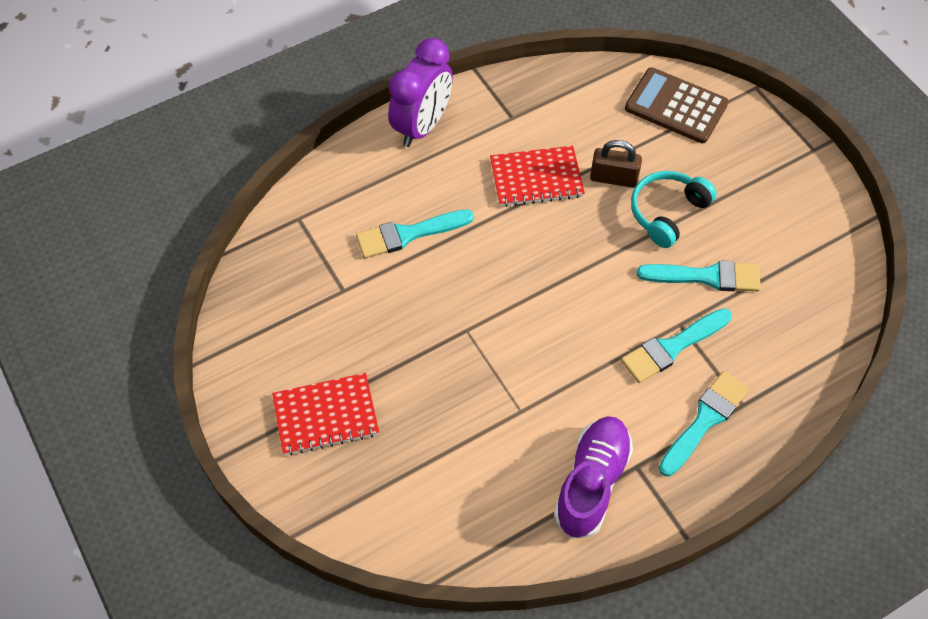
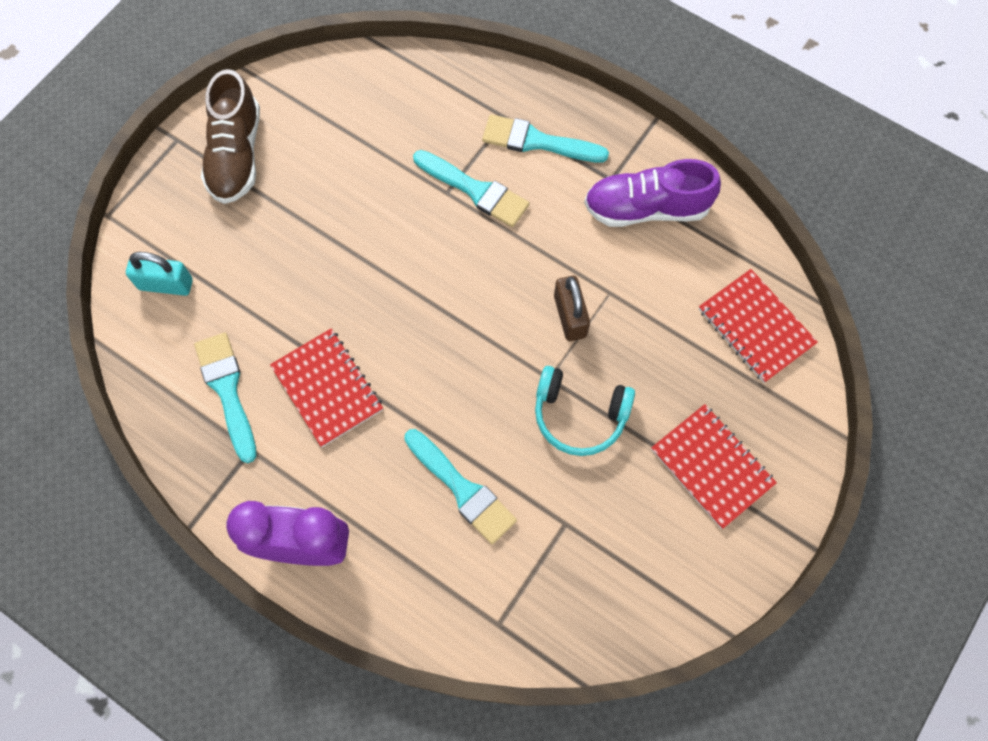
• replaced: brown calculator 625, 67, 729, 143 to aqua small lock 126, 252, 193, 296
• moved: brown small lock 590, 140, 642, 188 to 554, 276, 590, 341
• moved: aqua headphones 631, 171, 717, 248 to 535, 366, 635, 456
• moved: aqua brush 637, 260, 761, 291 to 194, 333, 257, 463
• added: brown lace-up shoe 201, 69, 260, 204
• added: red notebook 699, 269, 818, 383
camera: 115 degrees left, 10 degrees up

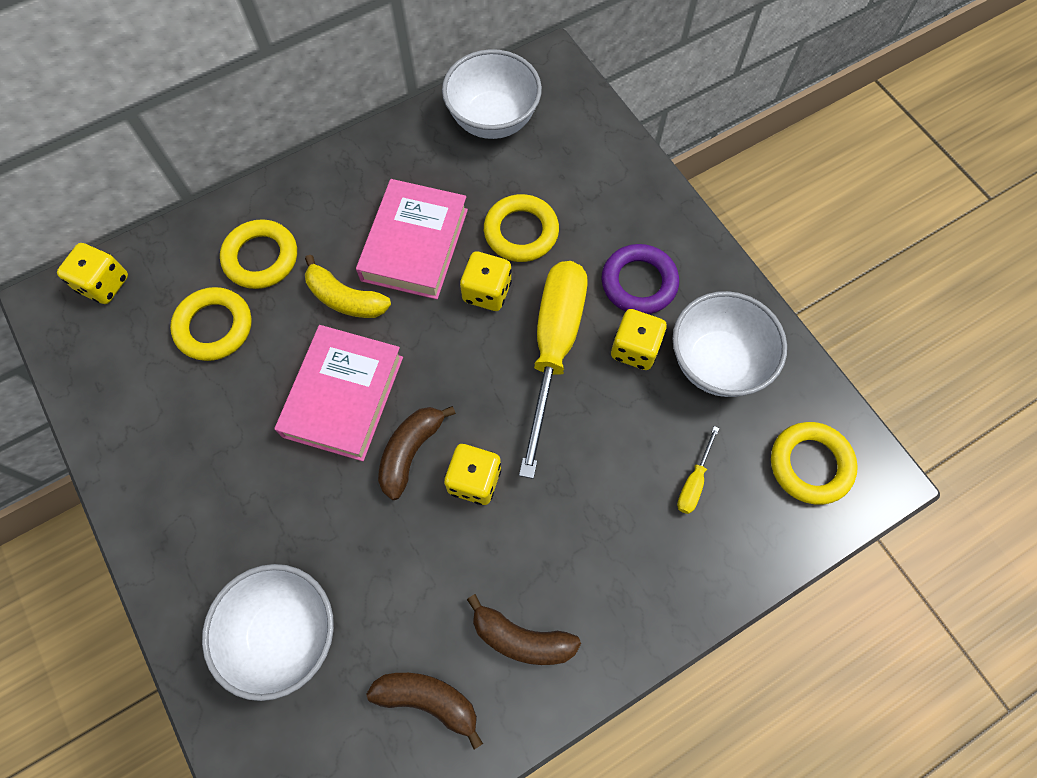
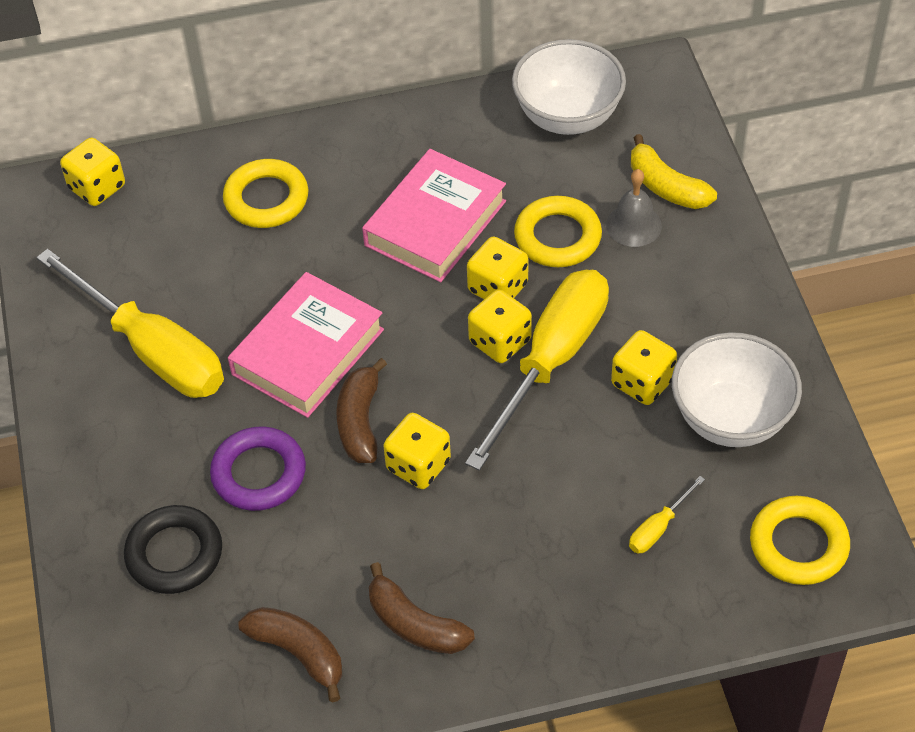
• moved: purple ring 601, 244, 679, 314 to 210, 427, 306, 511
• moved: bright yellow banana 305, 255, 391, 318 to 631, 134, 717, 209
• removed: bright yellow ring 170, 287, 252, 361
• turned: brown banana 378, 406, 456, 500 = 336, 358, 387, 463 45 degrees counterclockwise
• replaced: white deep dish 202, 564, 334, 701 to jet-black ring 124, 505, 222, 594
• added: grey hand bell 606, 169, 662, 247
• added: bright yellow screwdriver 36, 249, 224, 398
• added: bright yellow dice 468, 289, 532, 363
camera: 20 degrees right, 15 degrees down

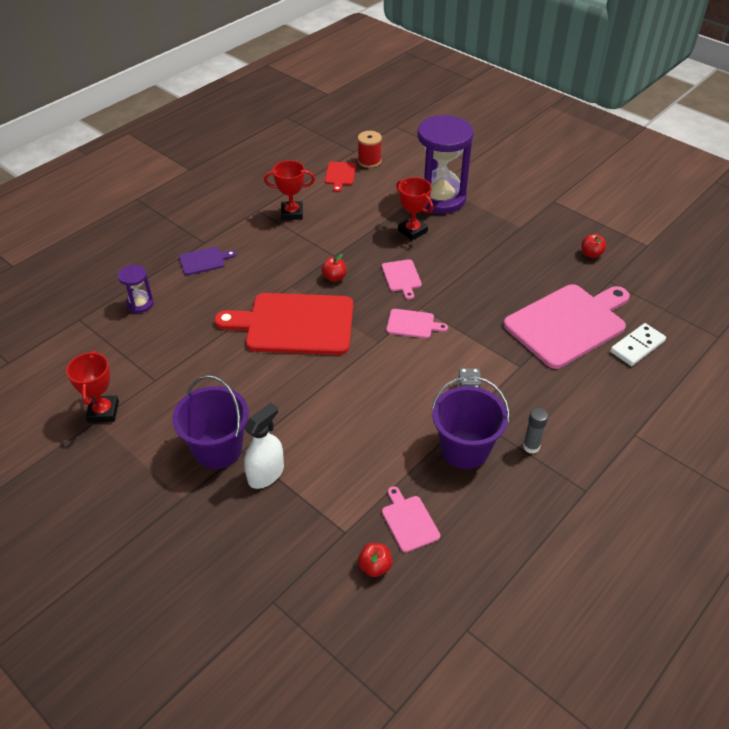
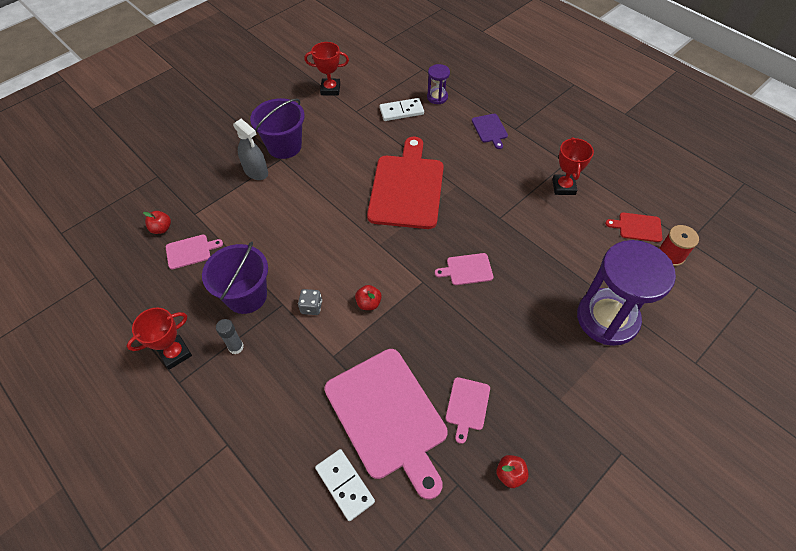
• moved: red trophy 396, 177, 433, 240 to 127, 307, 192, 370
• moved: red toy apple 321, 254, 346, 282 to 355, 285, 382, 310
• moved: pink bread board 386, 309, 448, 338 to 446, 377, 490, 444
• recoloured: white spray bottle 244, 402, 284, 489 to grey spray bottle 233, 119, 268, 180
• added: white domino piece 379, 98, 424, 121
camera: 95 degrees right, 10 degrees up

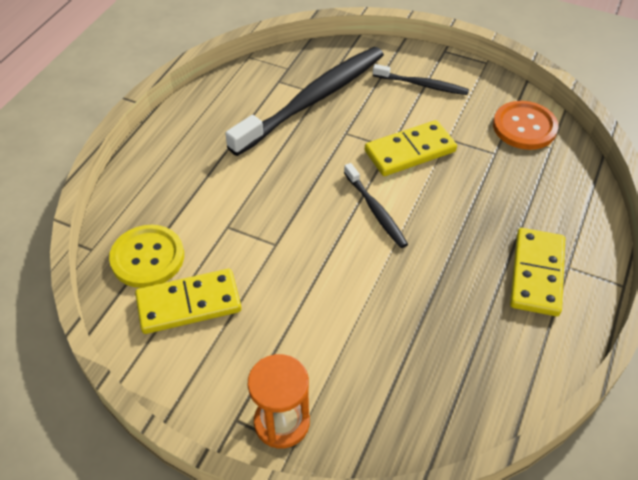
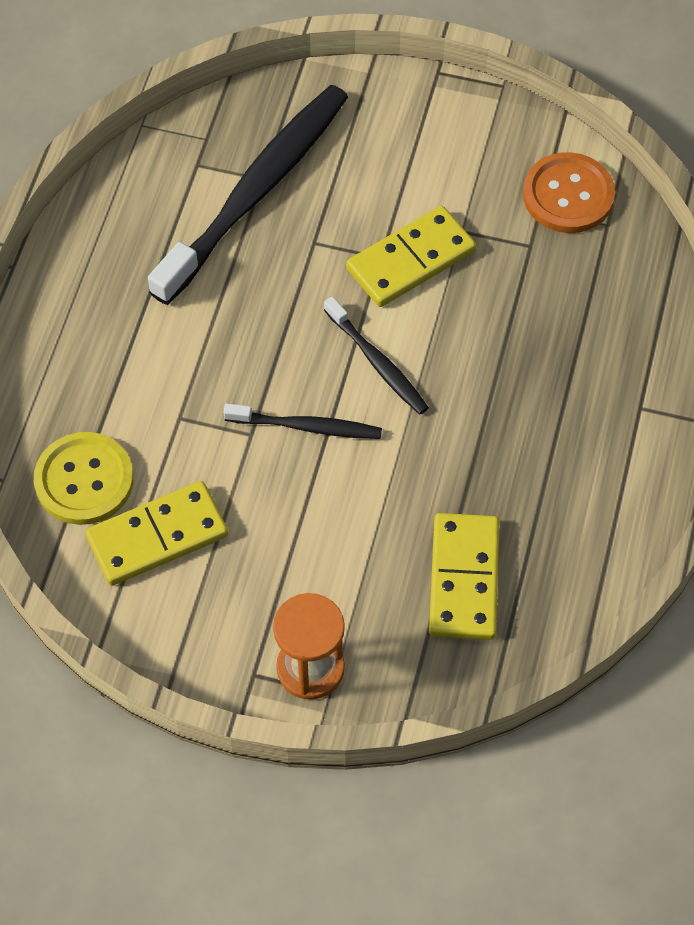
• moved: jet-black tooth brush 373, 64, 469, 95 to 223, 403, 382, 439
• moved: bright yellow domino piece 510, 228, 565, 316 to 429, 513, 499, 640
camera: 10 degrees left, 10 degrees up

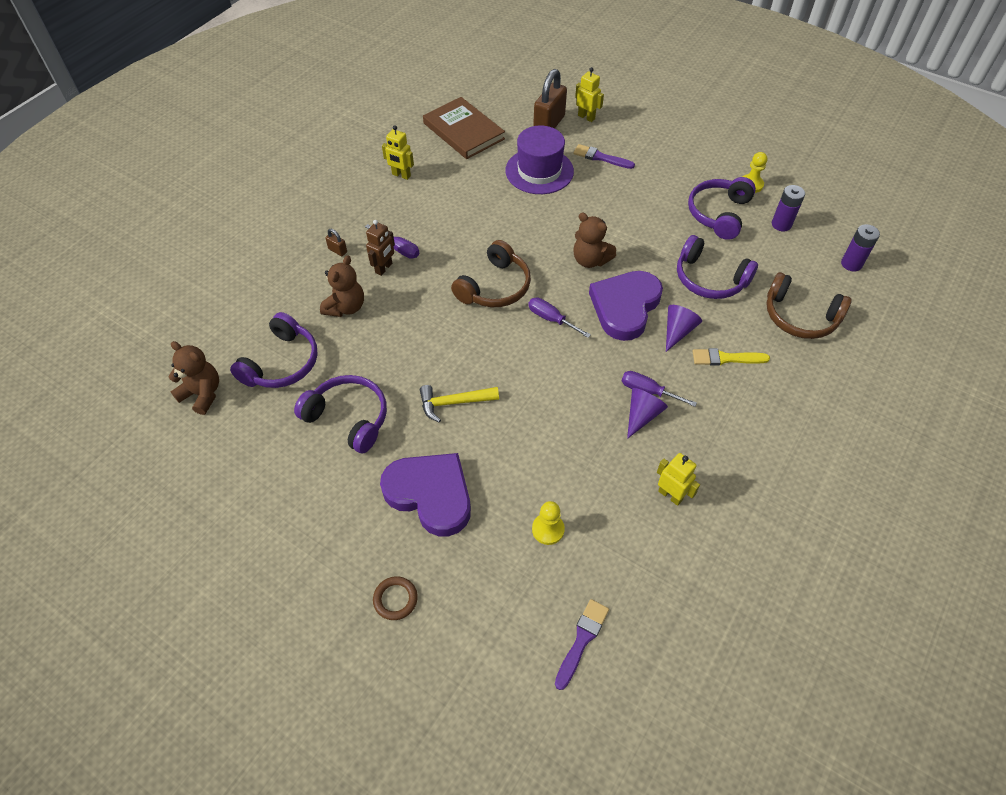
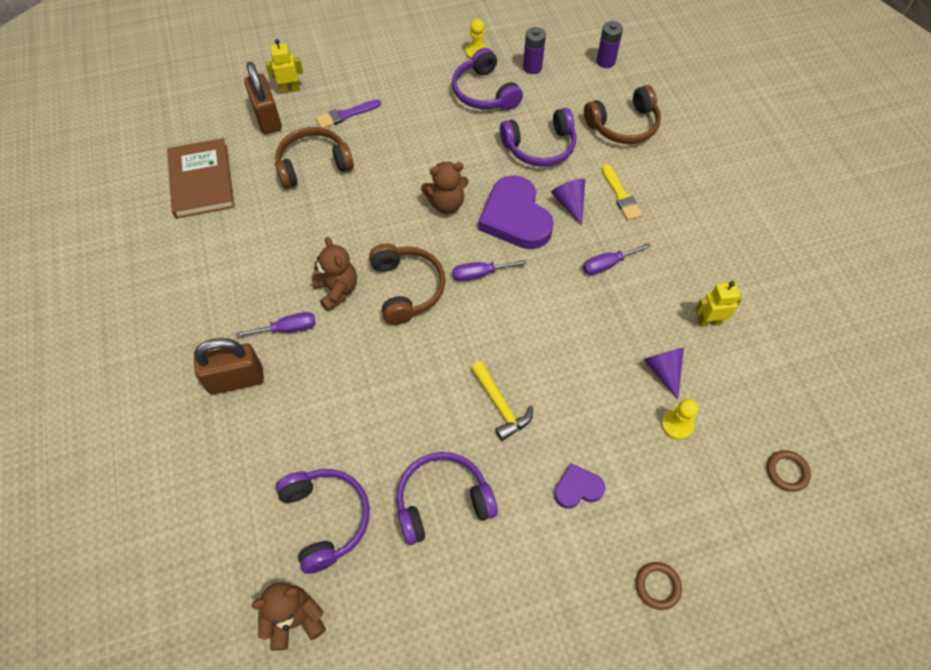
• turned: brown book 423, 97, 505, 159 = 167, 138, 235, 219 75 degrees clockwise
• removed: bright yellow robot 382, 125, 414, 180
• replaced: purple top hat 505, 126, 574, 194 to brown headphones 275, 127, 354, 189
• removed: brown robot 366, 220, 395, 276
• resized: brown small lock 325, 229, 347, 256 = 194, 338, 264, 395 x2.32
• moved: brown teddy bear 320, 255, 364, 317 to 311, 237, 357, 312
• turned: bright yellow brush 693, 348, 770, 366 = 602, 164, 642, 220 60 degrees counterclockwise
• turned: bright yellow hammer 420, 385, 499, 423 = 471, 361, 533, 441 60 degrees counterclockwise
• moved: purple solid cone 627, 388, 668, 439 to 644, 348, 684, 400
• resized: purple heart shape 380, 453, 471, 536 = 554, 463, 605, 509 x0.50
• replaced: purple brush 555, 599, 609, 690 to brown ring 767, 450, 811, 492
camera: 50 degrees left, 5 degrees up

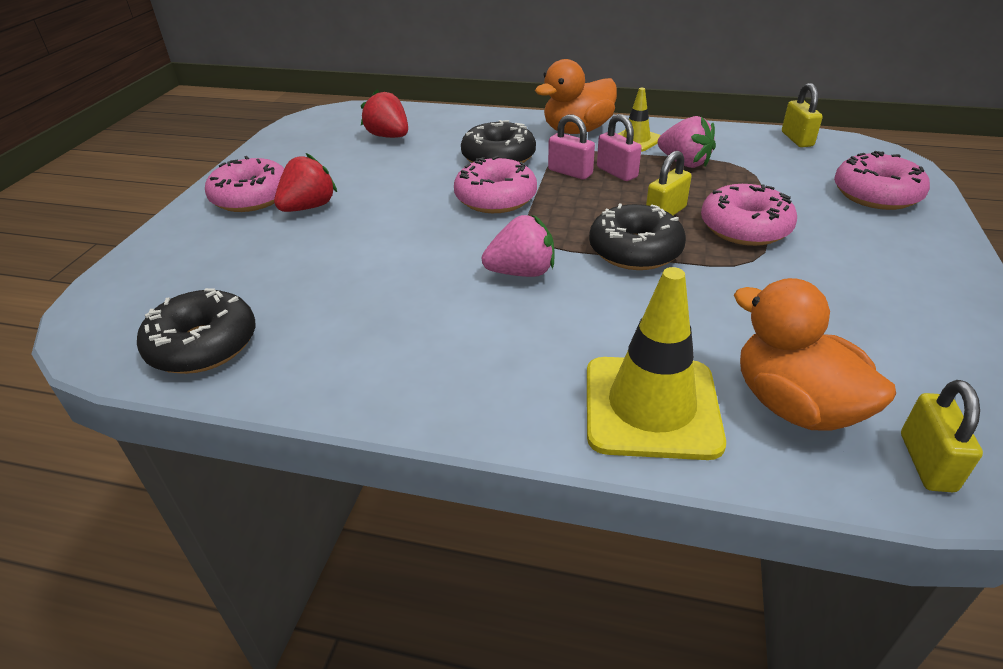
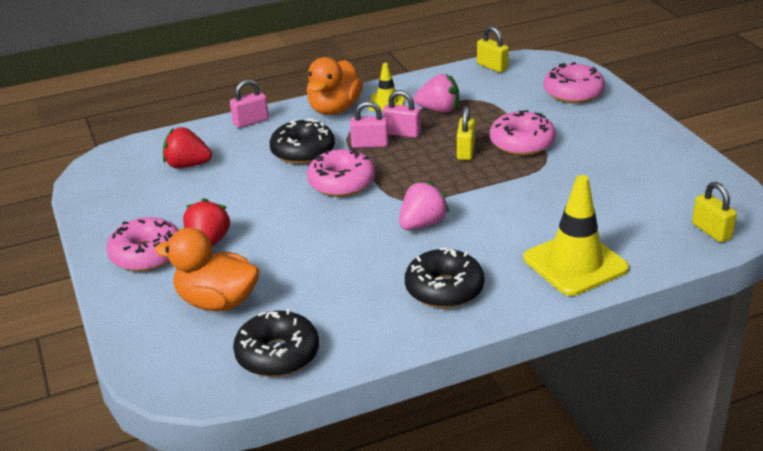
• moved: jet-black doughnut 589, 203, 686, 270 to 405, 248, 484, 308
• moved: orange-coloured toy duck 734, 278, 896, 431 to 155, 228, 260, 311
• added: pink small lock 230, 79, 269, 128
camera: 35 degrees left, 5 degrees down

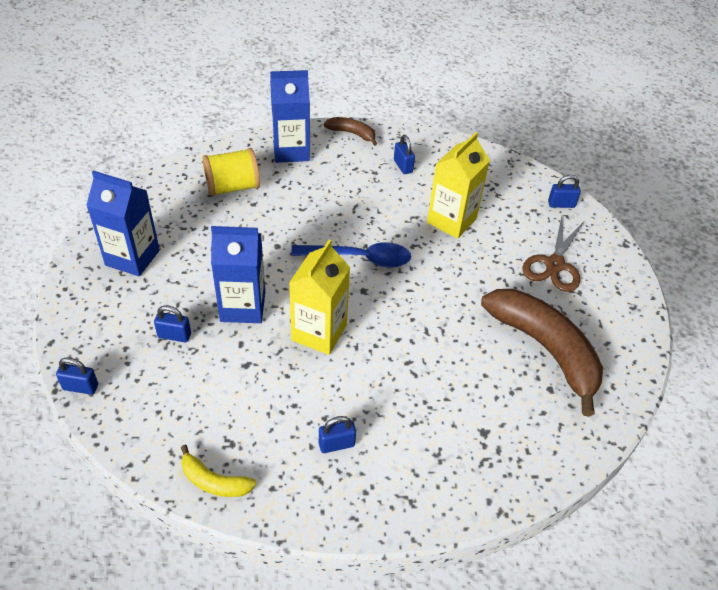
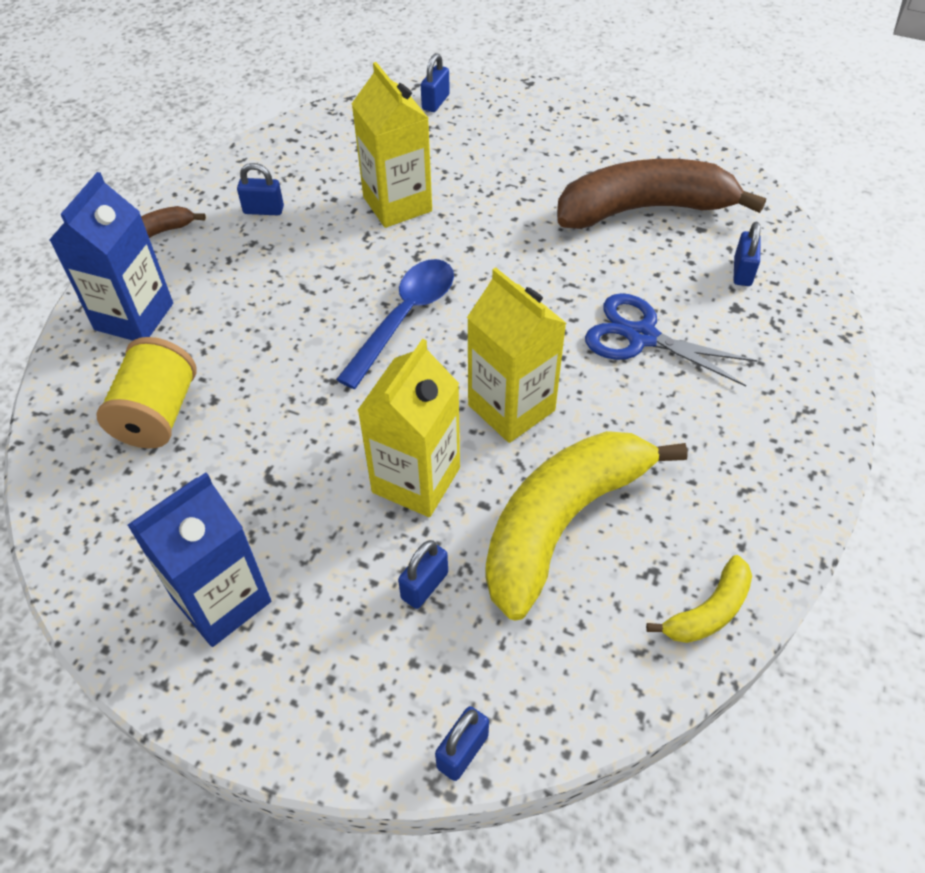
• removed: brown scissors 522, 217, 584, 292
• recoloured: cobalt carton 211, 226, 265, 323 to bright yellow carton 357, 339, 460, 517
• moved: cobalt small lock 319, 416, 356, 453 to 734, 222, 761, 286
• added: cobalt scissors 585, 293, 757, 387
• added: bright yellow banana 485, 431, 688, 621
camera: 60 degrees left, 5 degrees up

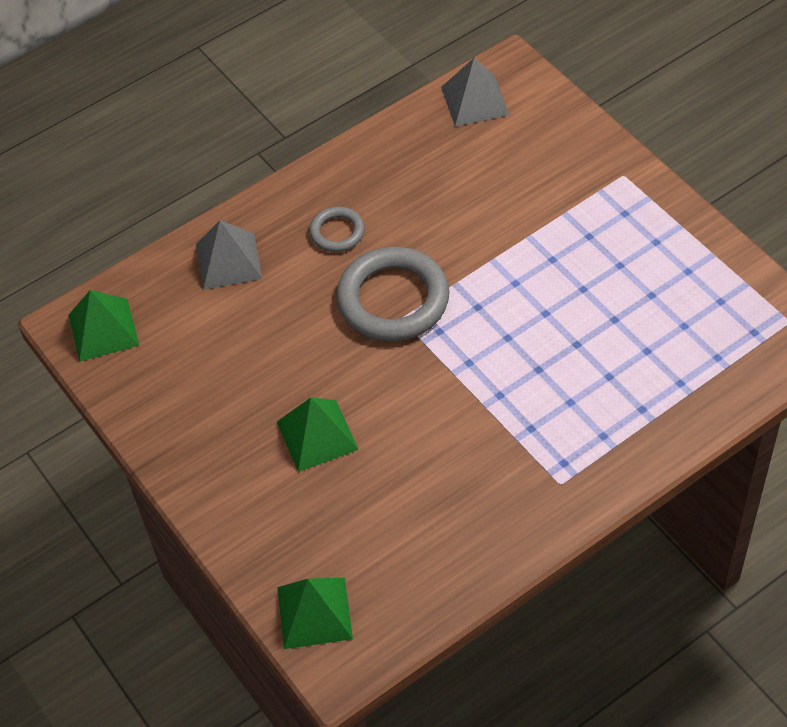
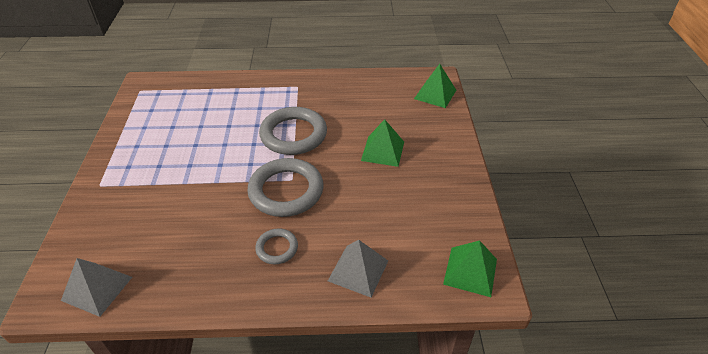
• added: grey ring 259, 107, 327, 155
camera: 150 degrees left, 10 degrees down

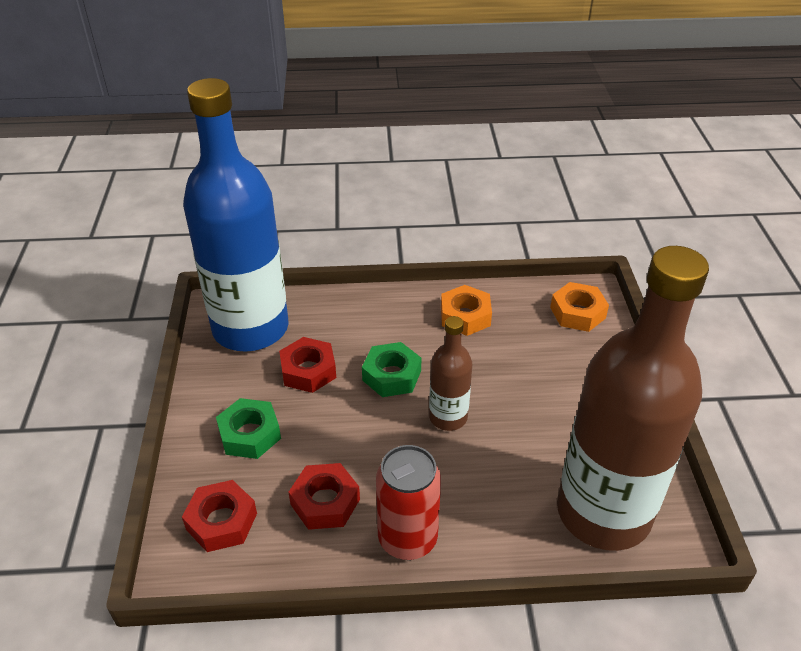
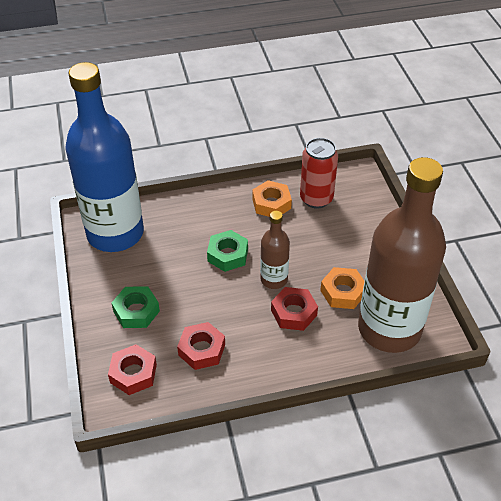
• moved: orange-coloured hexagon nut 550, 282, 609, 332 to 320, 267, 365, 309
• moved: red hexagon nut 279, 337, 336, 393 to 271, 287, 318, 331
• moved: red tin 376, 445, 441, 560 to 300, 138, 338, 209
camera: 10 degrees left, 5 degrees up

